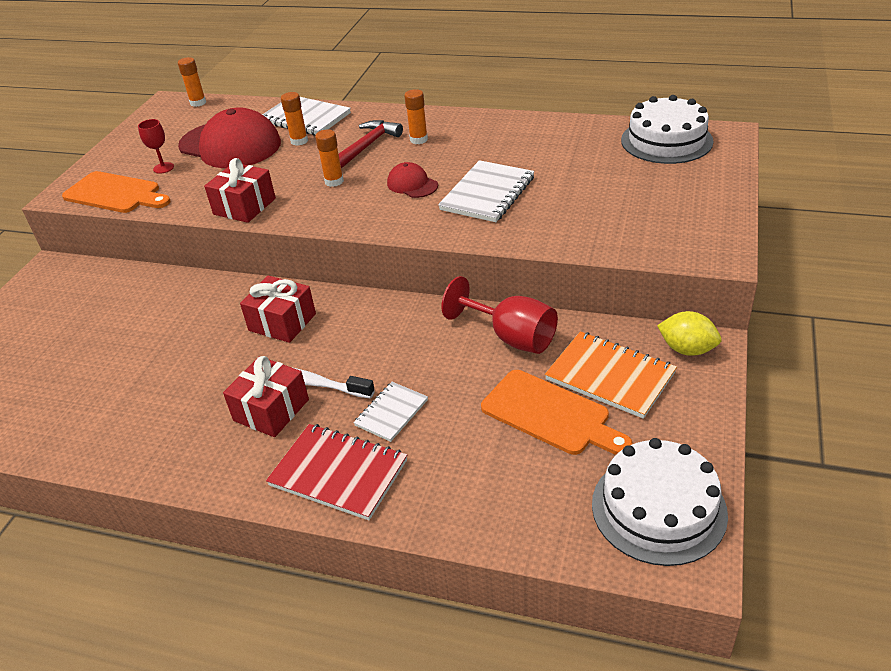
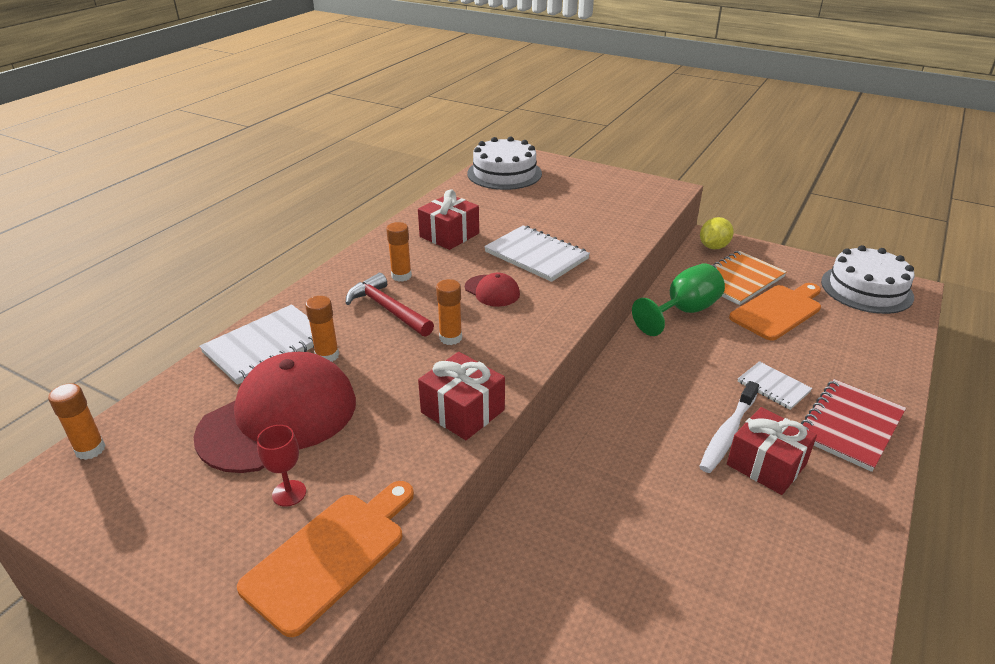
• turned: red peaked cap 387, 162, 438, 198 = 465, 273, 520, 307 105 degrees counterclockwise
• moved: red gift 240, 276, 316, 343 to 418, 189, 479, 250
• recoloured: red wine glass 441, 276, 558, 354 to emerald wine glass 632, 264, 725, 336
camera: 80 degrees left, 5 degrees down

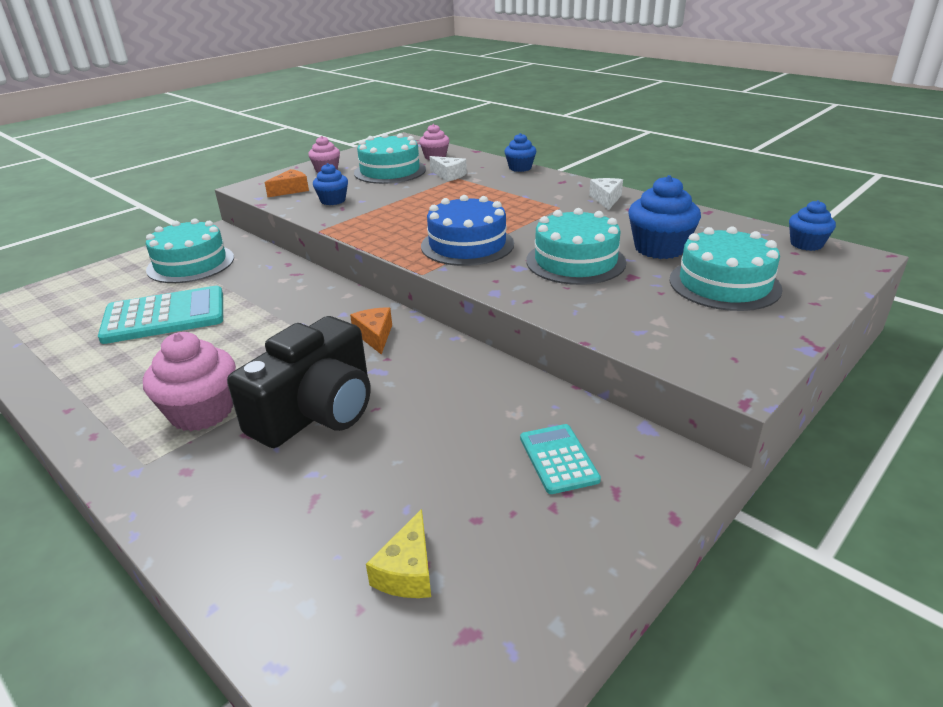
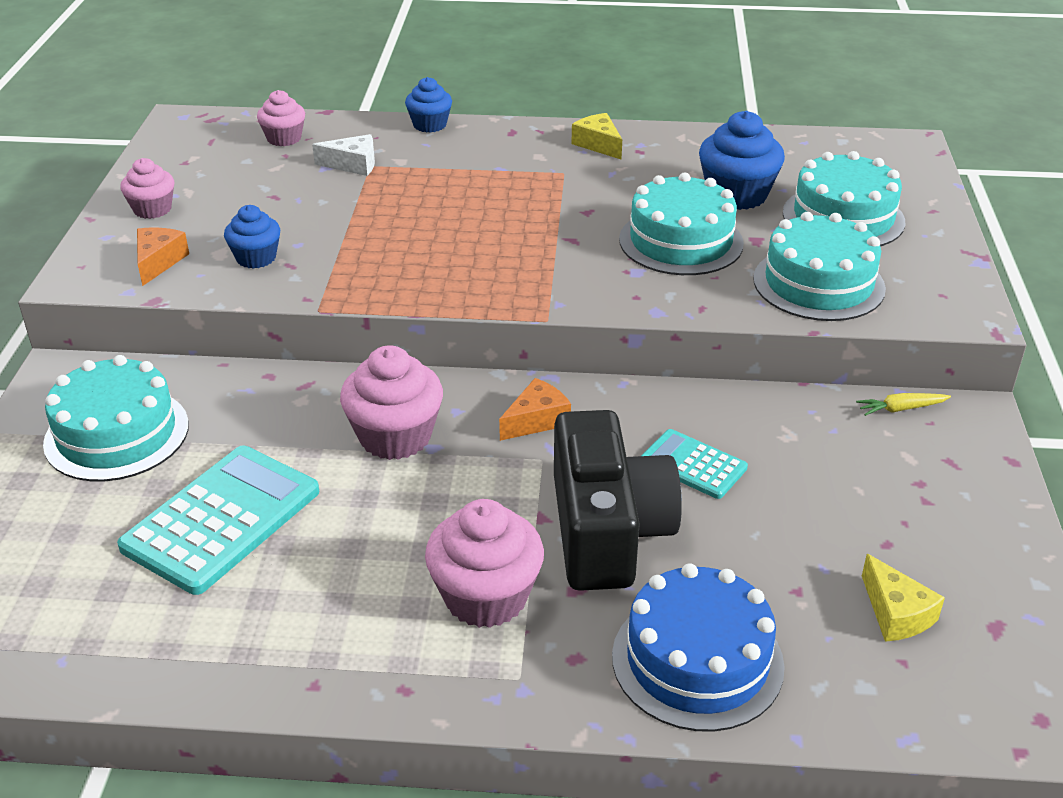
• moved: aqua layer cake 354, 133, 426, 184 to 753, 212, 886, 321
• recoloured: white cheese 589, 178, 623, 210 to bright yellow cheese 571, 113, 622, 159
• moved: cobalt layer cake 421, 195, 514, 266 to 612, 563, 785, 732
• removed: cobalt muffin 789, 200, 836, 251
• turned: orange-coloured cheese 350, 308, 392, 355 = 499, 378, 571, 441 105 degrees clockwise
• moved: aqua calculator 520, 424, 601, 494 to 641, 429, 748, 499
• added: pink muffin 340, 345, 443, 460
• added: bright yellow carrot 856, 393, 951, 416
camera: 40 degrees left, 5 degrees up

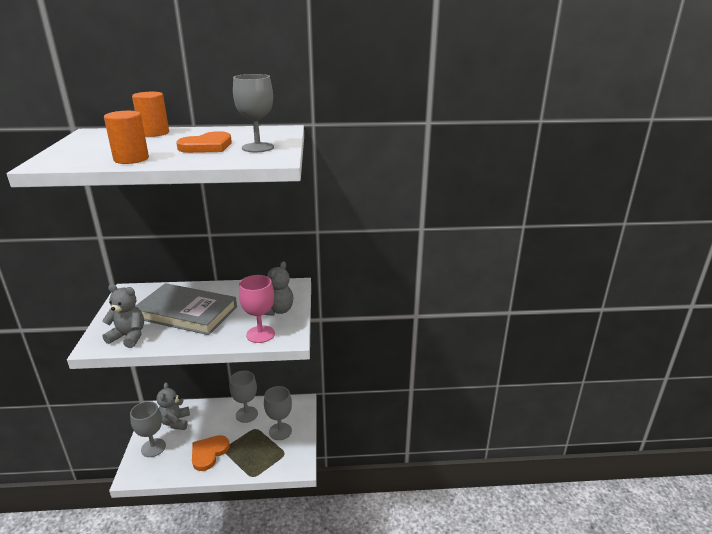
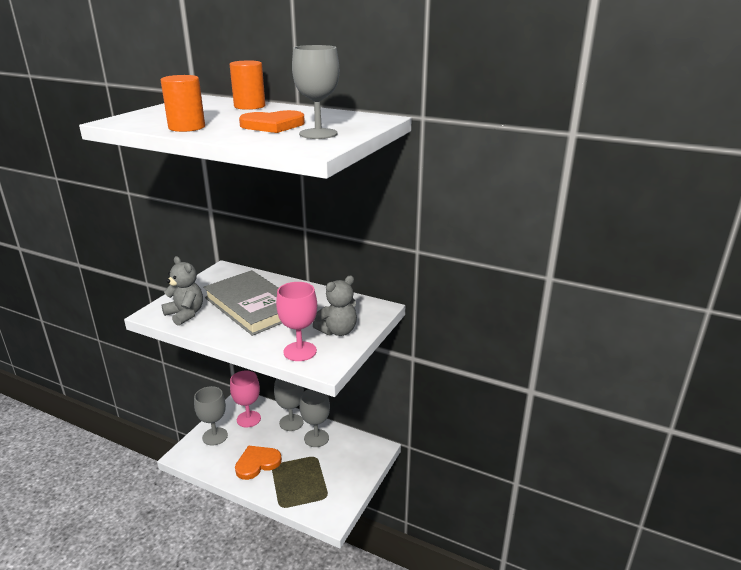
• replaced: grey teddy bear 157, 382, 190, 430 to pink wine glass 230, 371, 261, 427
• moved: grey wine glass 264, 386, 292, 440 to 274, 379, 304, 431
camera: 30 degrees right, 0 degrees up

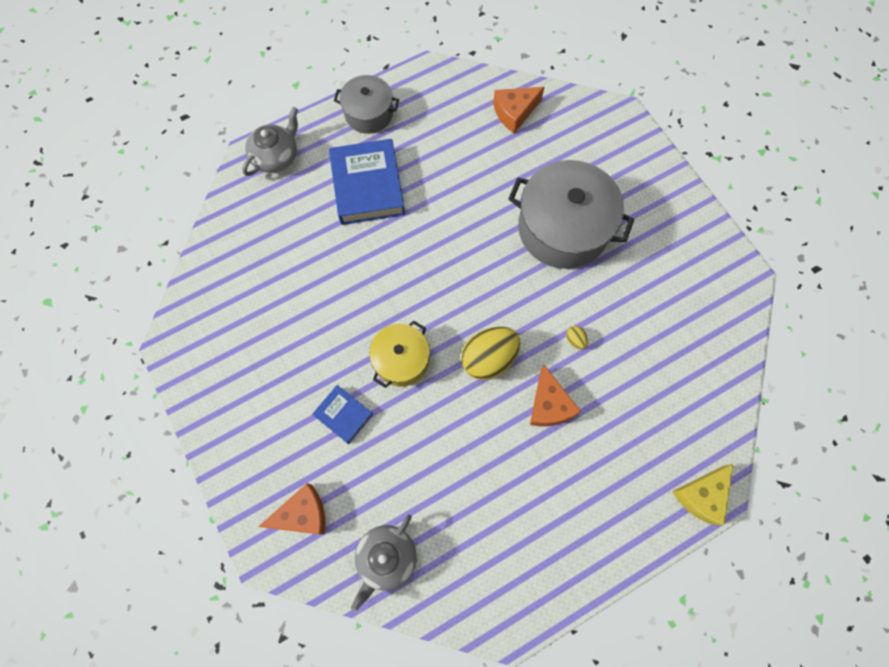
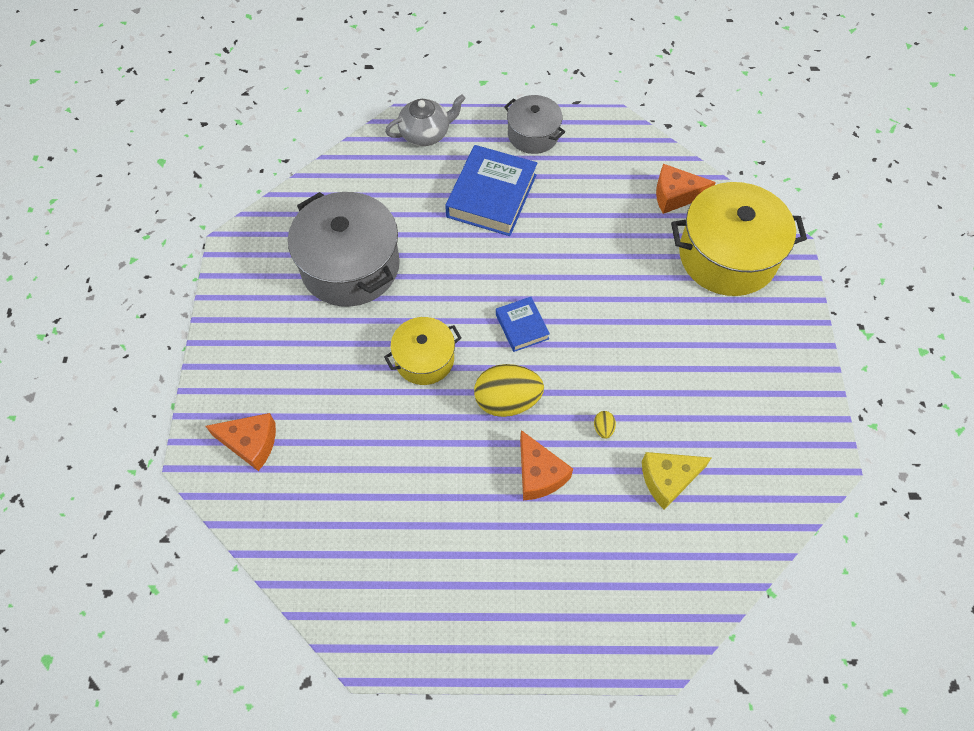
• moved: grey pot 508, 160, 634, 269 to 288, 192, 400, 307
• turned: orange-coloured cheese 530, 365, 581, 426 = 520, 430, 573, 501 45 degrees counterclockwise
• moved: cobalt book 312, 385, 373, 444 to 496, 297, 550, 352
• moved: bright yellow cheese 672, 464, 733, 525 to 642, 452, 711, 510
• removed: grey china teapot 351, 515, 416, 612
• added: bright yellow pot 671, 182, 807, 296
camera: 30 degrees right, 10 degrees down

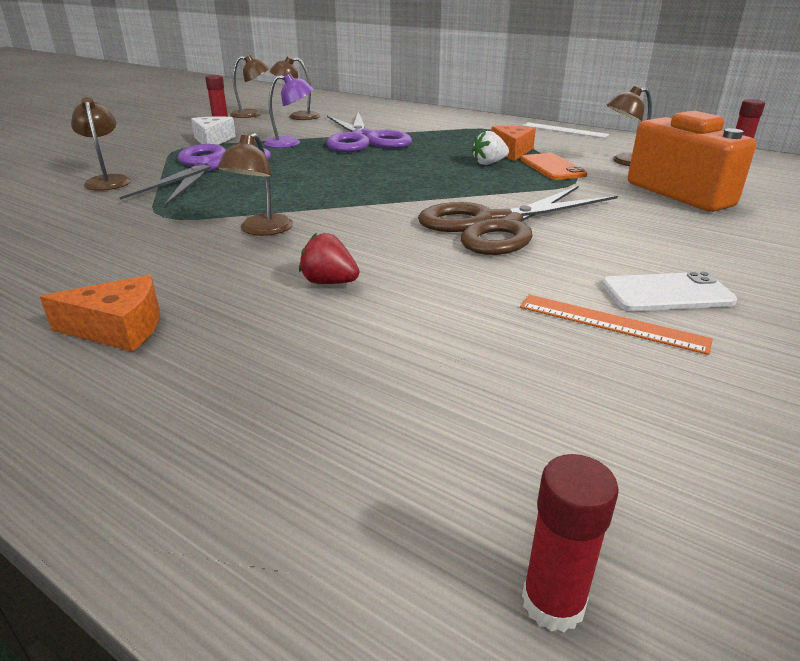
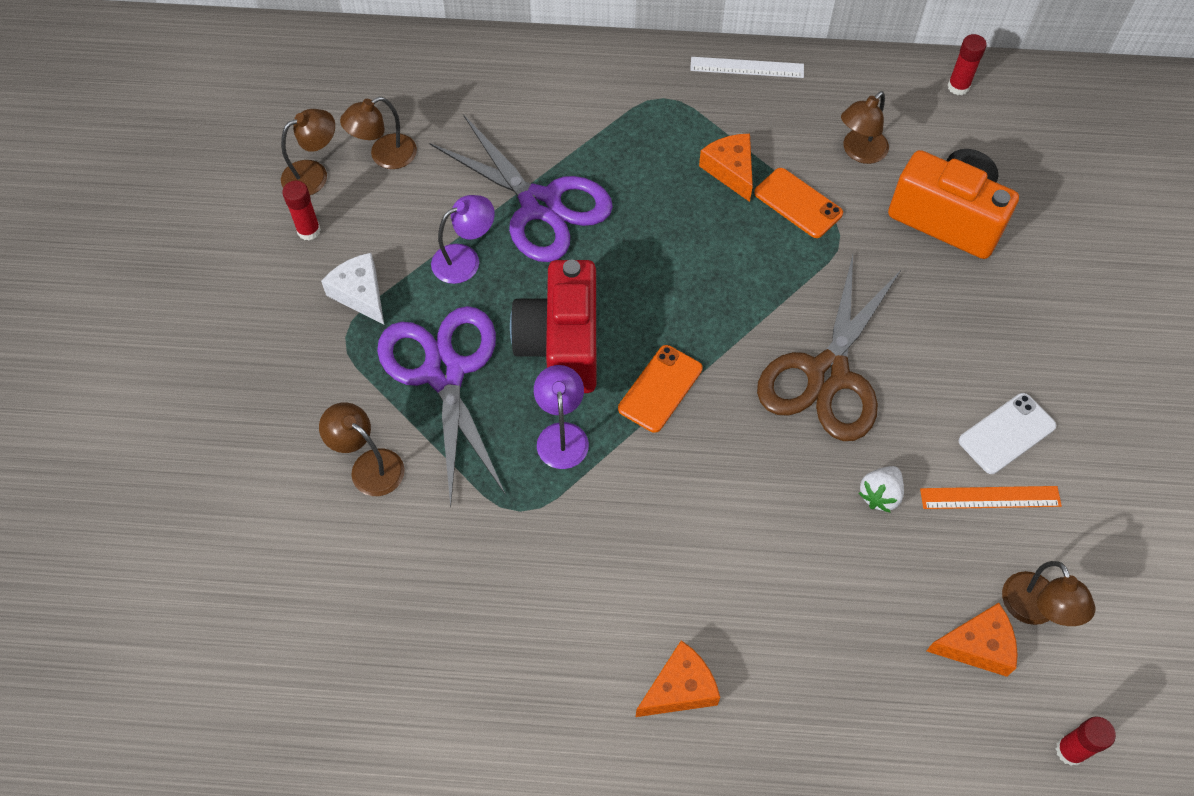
• moved: white toy strawberry 472, 131, 509, 165 to 859, 466, 904, 513
• moved: brown desk lamp 217, 133, 293, 236 to 1002, 561, 1095, 626
• removed: red toy strawberry 299, 233, 359, 284
• added: red photo camera 510, 260, 596, 393
• added: orange-coloured smartphone 618, 345, 703, 433
• added: purple desk lamp 534, 365, 589, 469
• added: orange-coloured cheese 926, 603, 1018, 677
camera: 30 degrees left, 30 degrees up

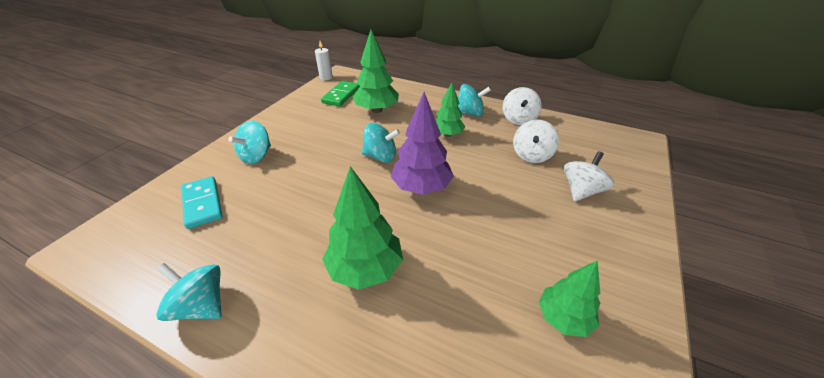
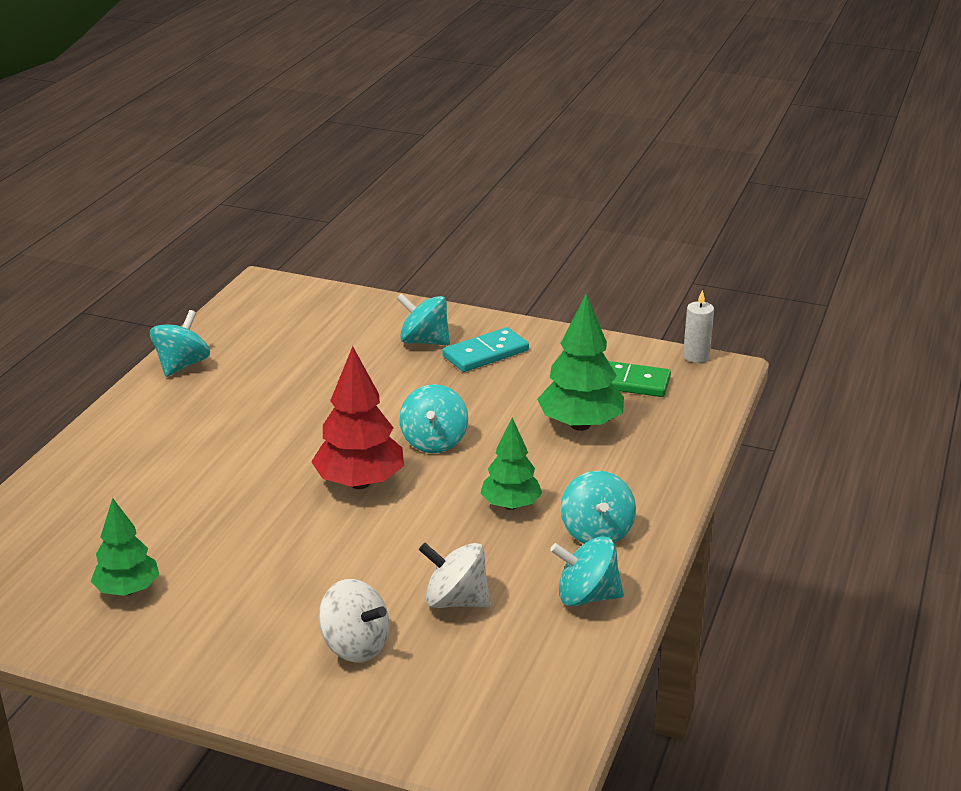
• recoloured: white spinning top 503, 87, 542, 125 to aqua spinning top 550, 536, 624, 607
• recoloured: purple toy tree 391, 92, 454, 195 to red toy tree 311, 346, 404, 489
• removed: emerald toy tree 322, 166, 403, 290
• moved: aqua domino piece 181, 176, 223, 229 to 442, 327, 529, 372
camera: 85 degrees right, 10 degrees down

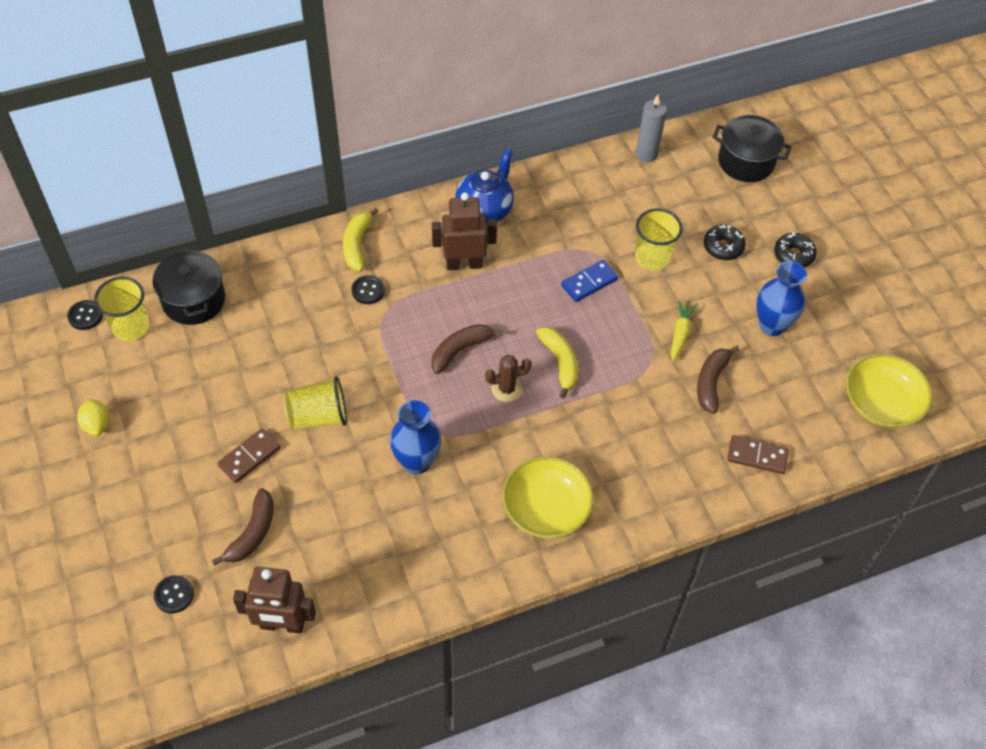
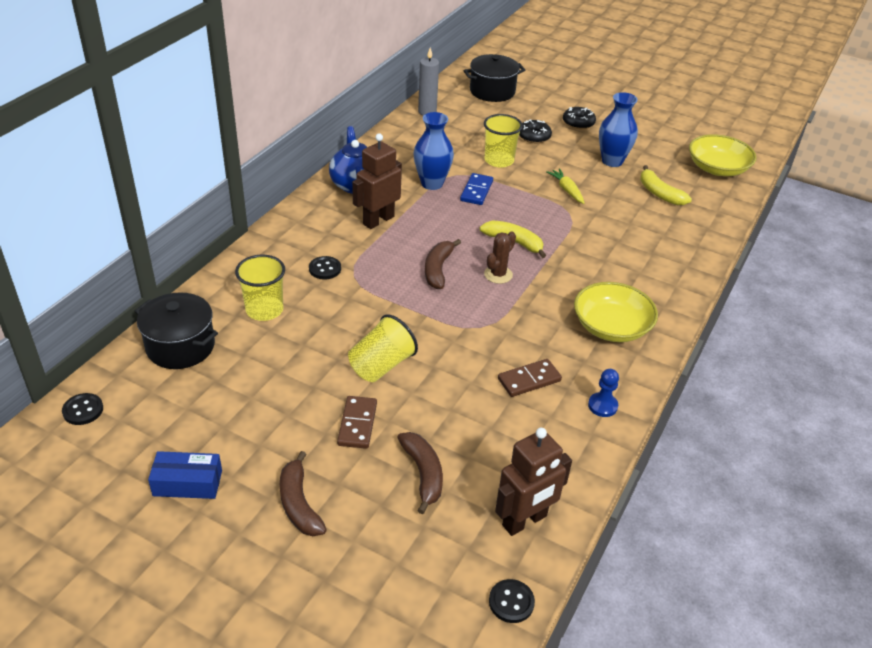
• moved: bright yellow banana 343, 208, 379, 271 to 640, 165, 692, 205
• moved: bright yellow tumbler 94, 277, 149, 341 to 235, 254, 285, 321
• moved: brown banana 697, 346, 739, 414 to 280, 451, 327, 536
• replaced: bright yellow citrus fruit 77, 399, 110, 436 to cobalt package 148, 451, 222, 499
• moved: cobalt vase 390, 400, 441, 474 to 414, 112, 454, 190
• moved: brown domino piece 727, 435, 789, 474 to 498, 359, 562, 397
• moved: jet-black shirt button 154, 575, 194, 613 to 489, 579, 535, 623
• added: cobalt game pawn 588, 369, 619, 417
camera: 40 degrees left, 15 degrees down

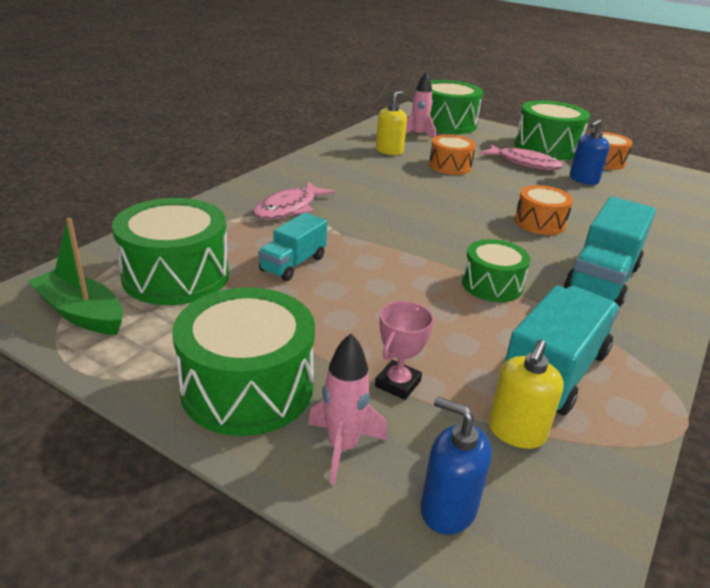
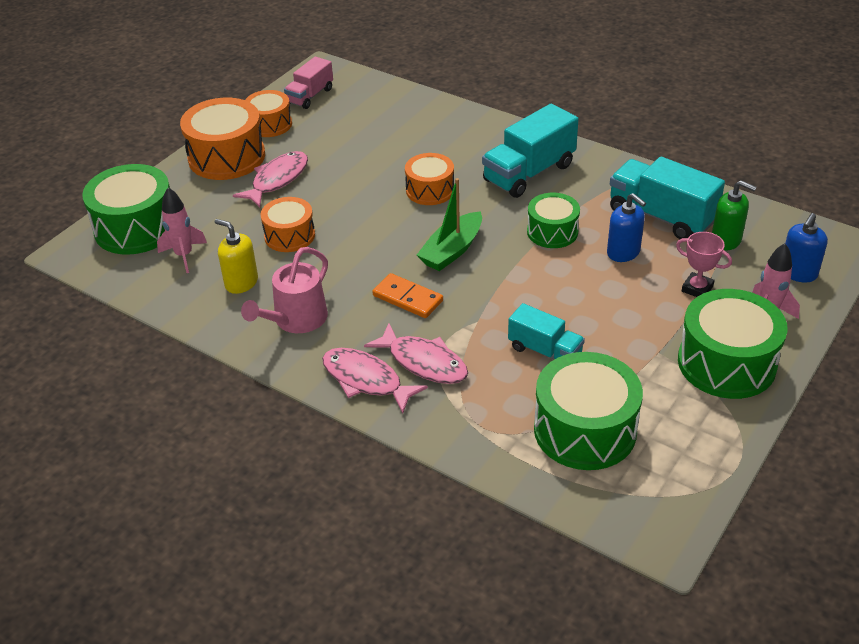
• recoloured: emerald snare drum 515, 100, 590, 160 to orange-coloured snare drum 180, 98, 265, 180
• moved: cobalt soap dispenser 570, 119, 610, 185 to 607, 193, 646, 262
• turned: aqua truck 564, 197, 656, 307 = 482, 104, 579, 198 105 degrees clockwise
• moved: emerald sailboat 28, 218, 123, 335 to 417, 178, 482, 271
• recoloured: bright yellow soap dispenser 488, 340, 564, 449 to emerald soap dispenser 712, 181, 757, 250
• added: pink truck 284, 57, 333, 109
• added: pink watering can 241, 247, 328, 333
• added: orange-coloured domino piece 372, 273, 443, 318
• added: pink fish figure 322, 348, 428, 414
camera: 85 degrees left, 10 degrees up

